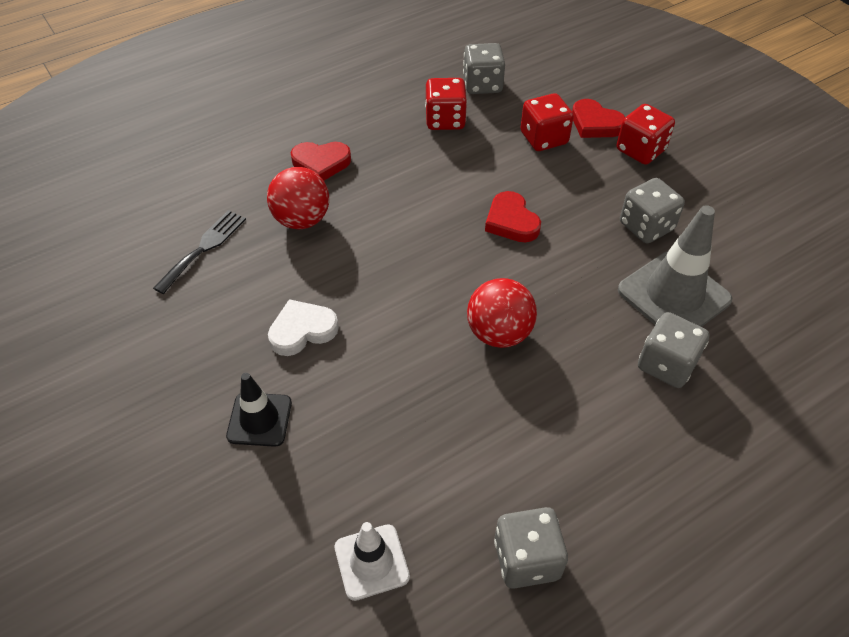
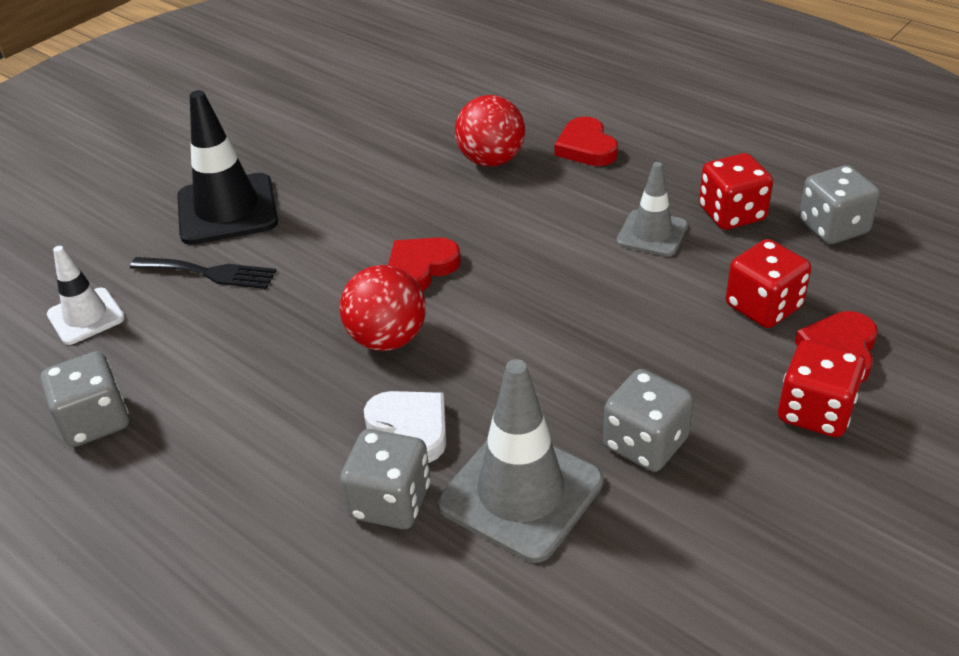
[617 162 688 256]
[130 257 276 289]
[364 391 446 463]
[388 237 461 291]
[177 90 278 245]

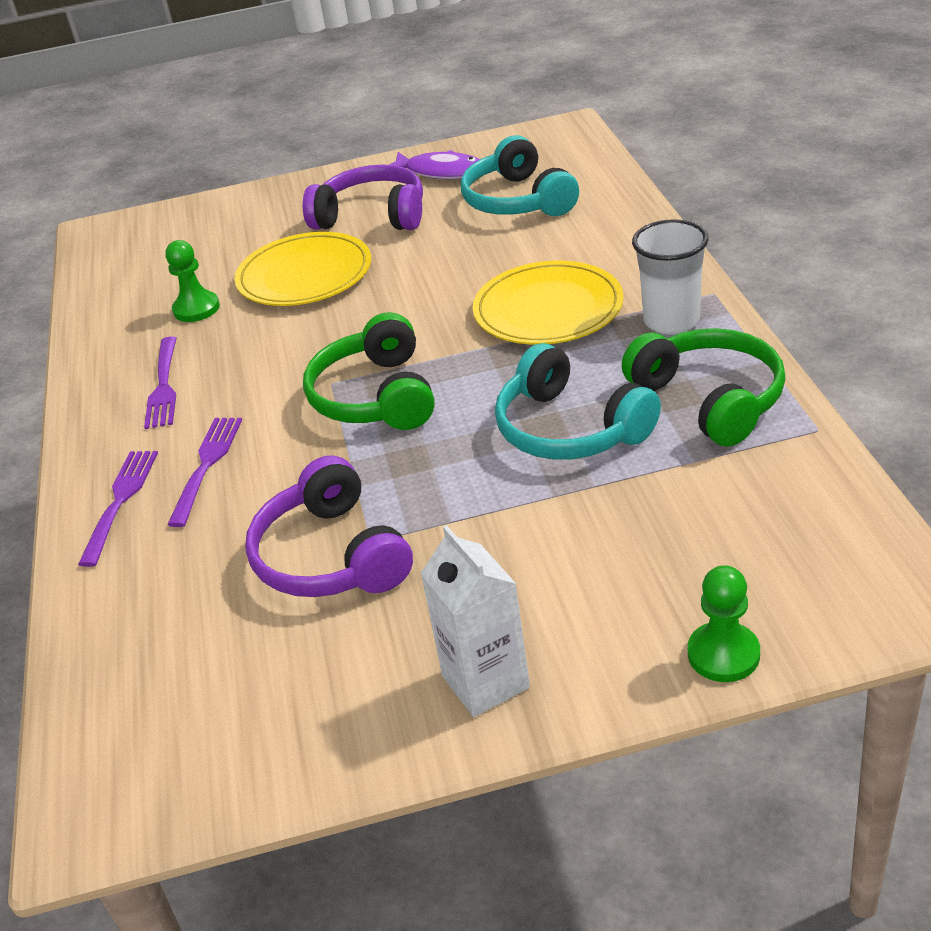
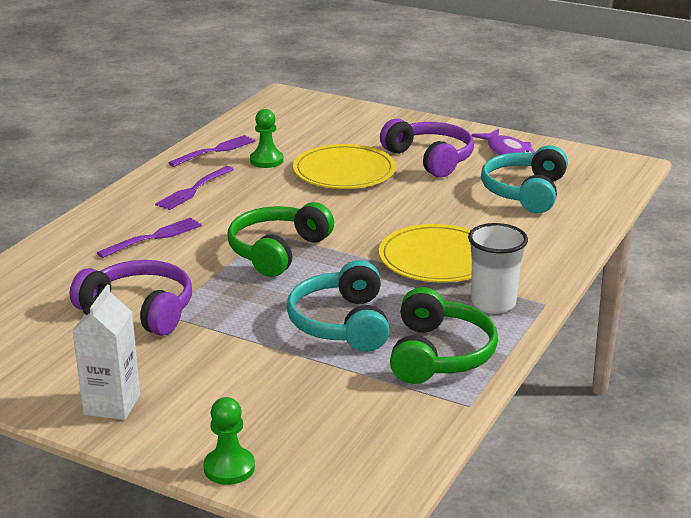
[168 135 255 167]
[70 260 192 336]

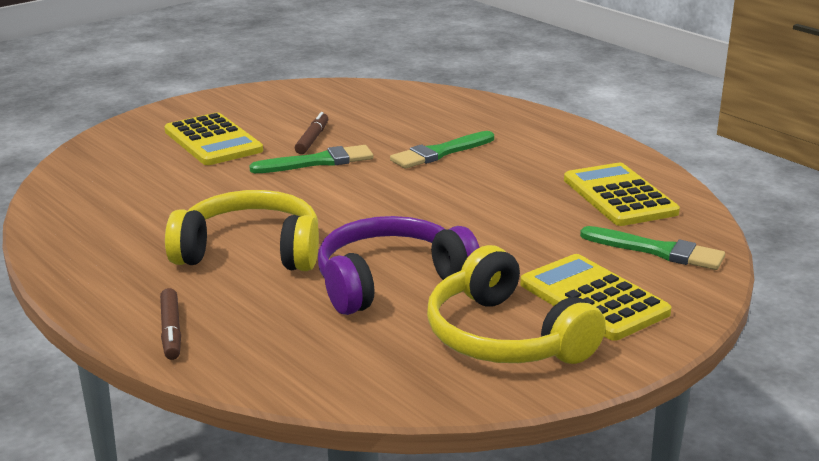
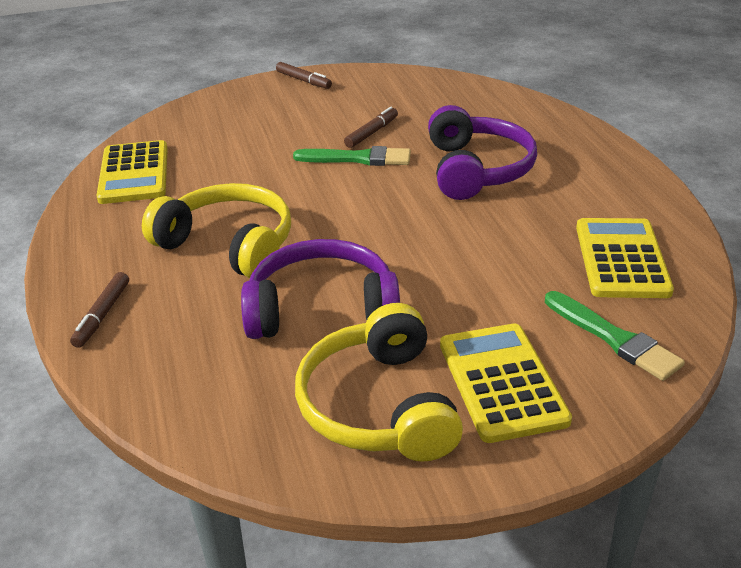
[276 62 332 89]
[96 140 168 204]
[428 105 537 200]

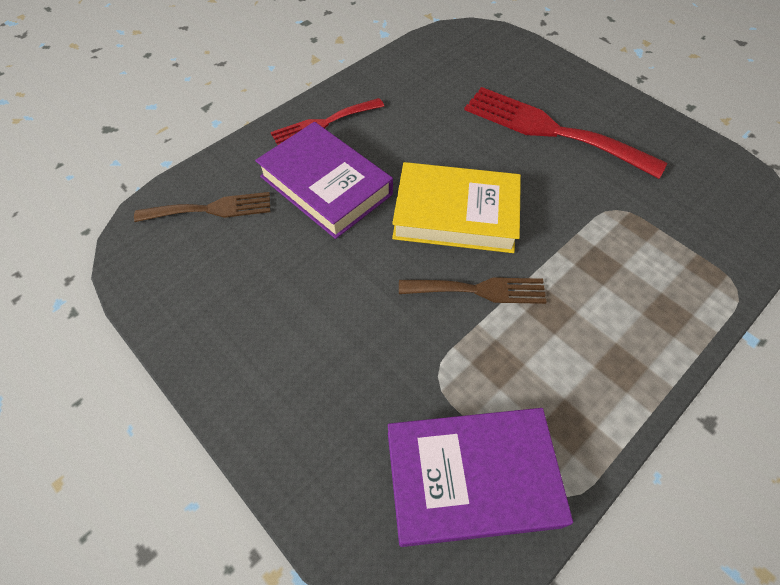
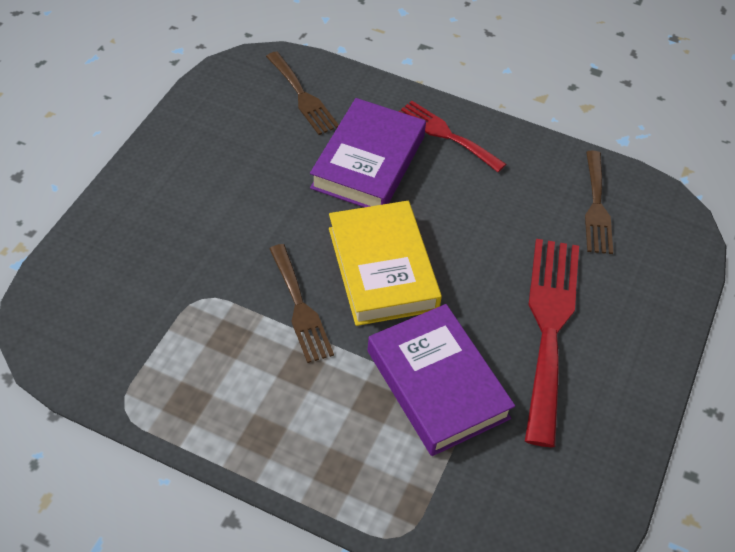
[585 151 613 254]
[368 304 515 456]

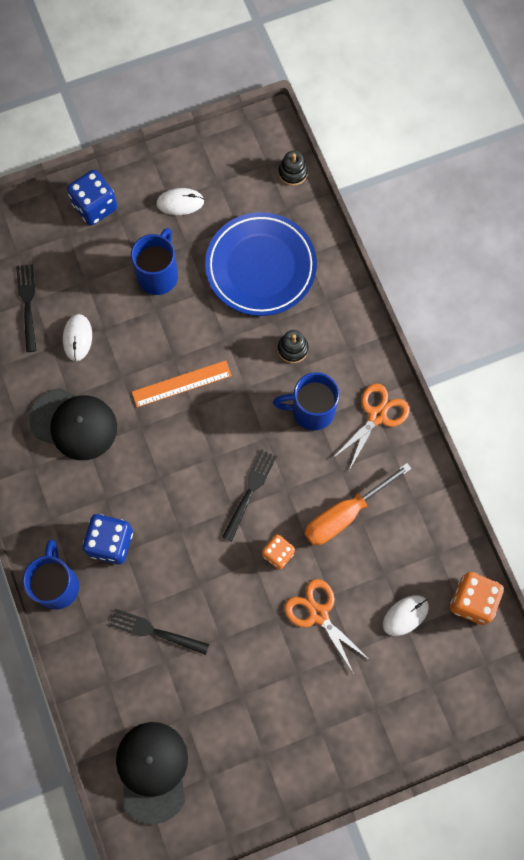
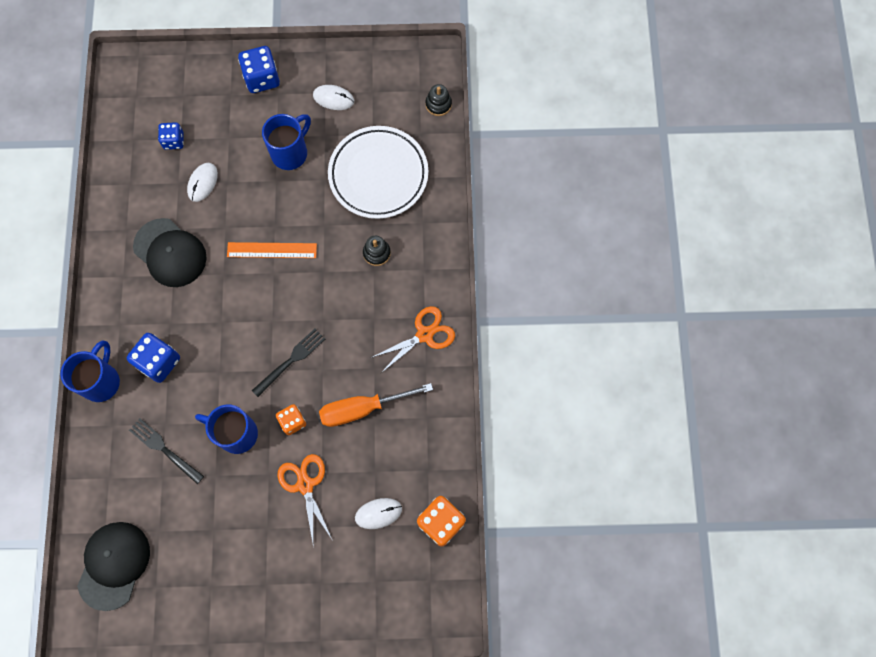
[195 405 258 454]
[158 122 184 150]
[328 126 428 219]

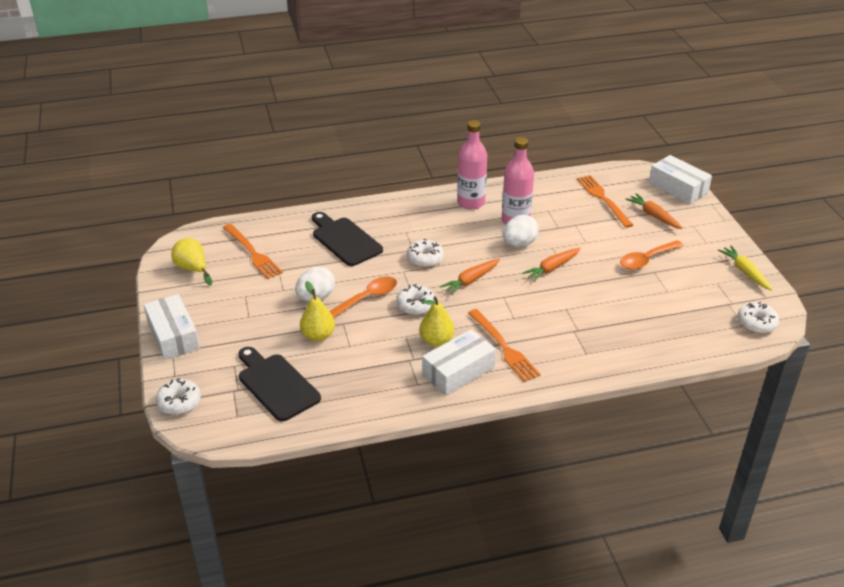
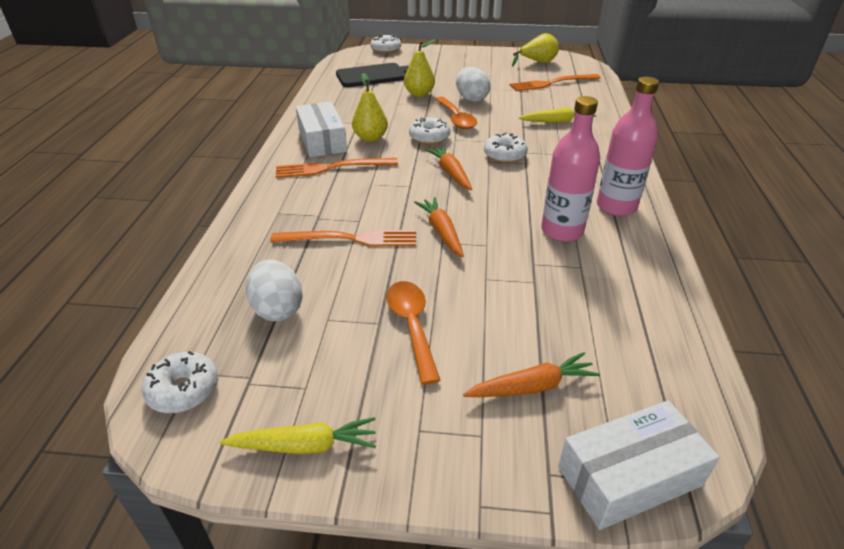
[144 294 200 360] (first image)
[246 260 303 321]
[270 230 416 247]
[519 107 596 123]

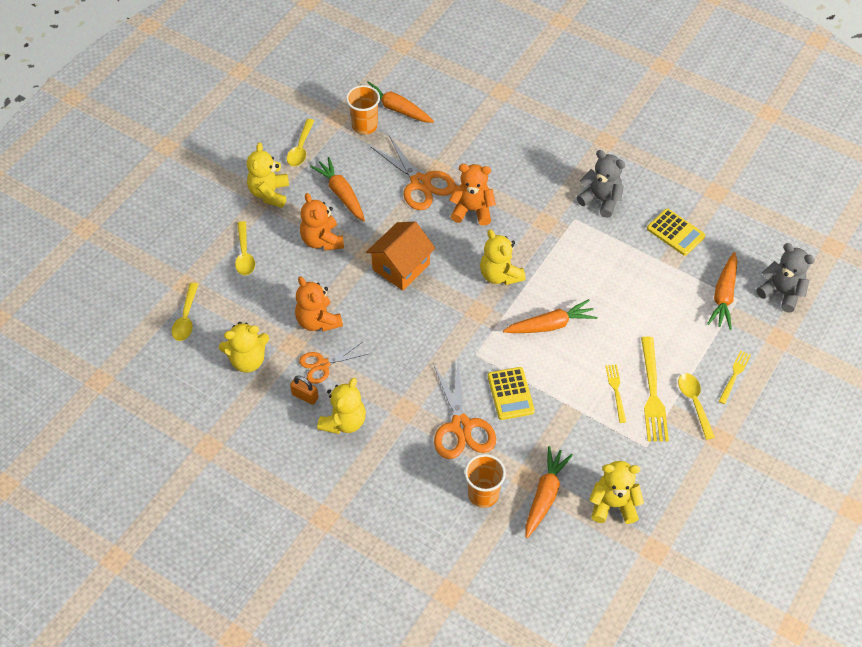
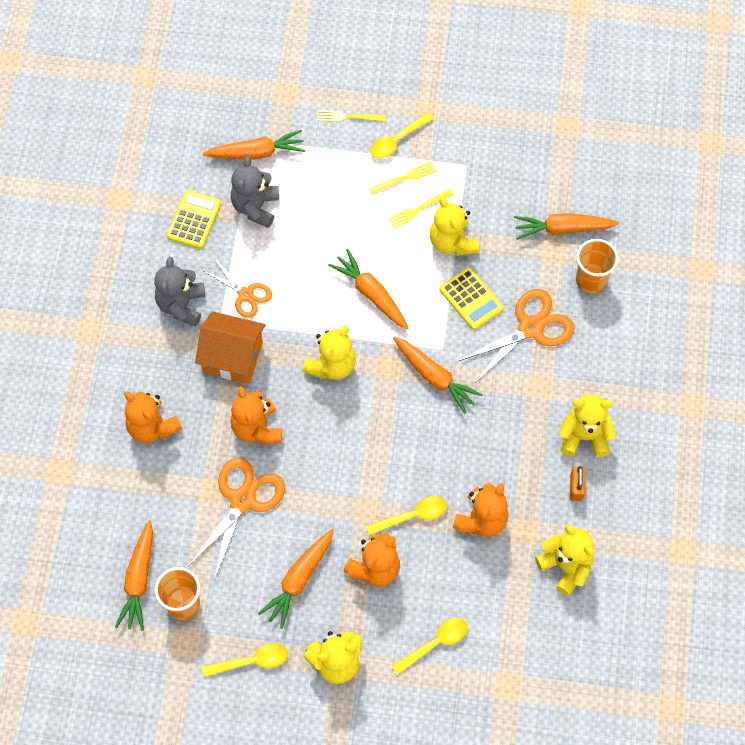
[124 391 182 443]
[393 336 483 414]
[366 496 447 536]
[204 258 272 318]
[195 311 265 383]
[430 197 479 256]
[231 156 279 228]
[439 267 504 330]
[370 161 436 195]

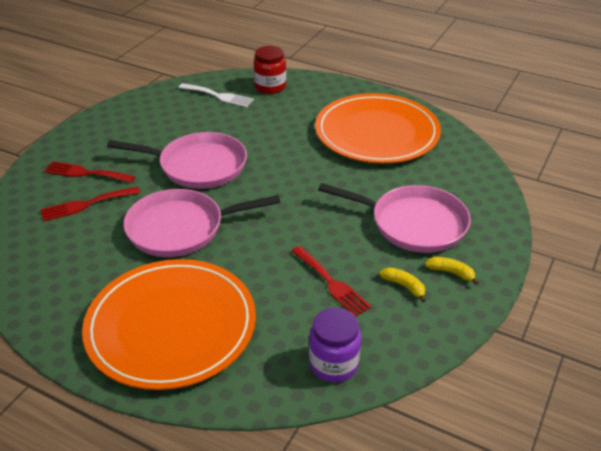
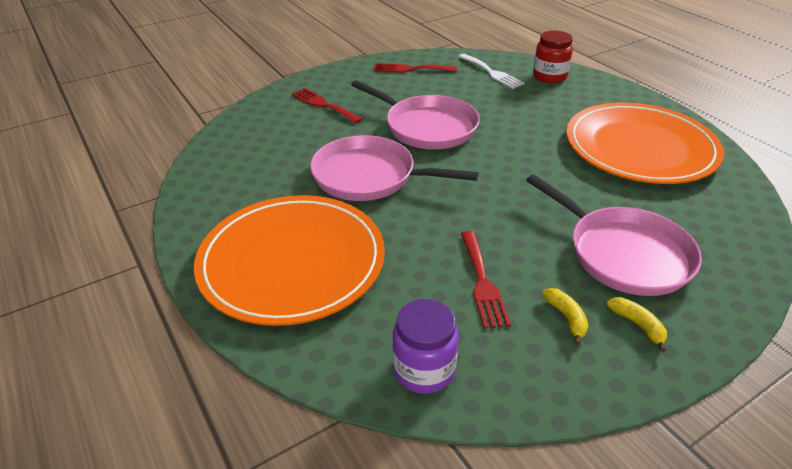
[374 63 458 73]

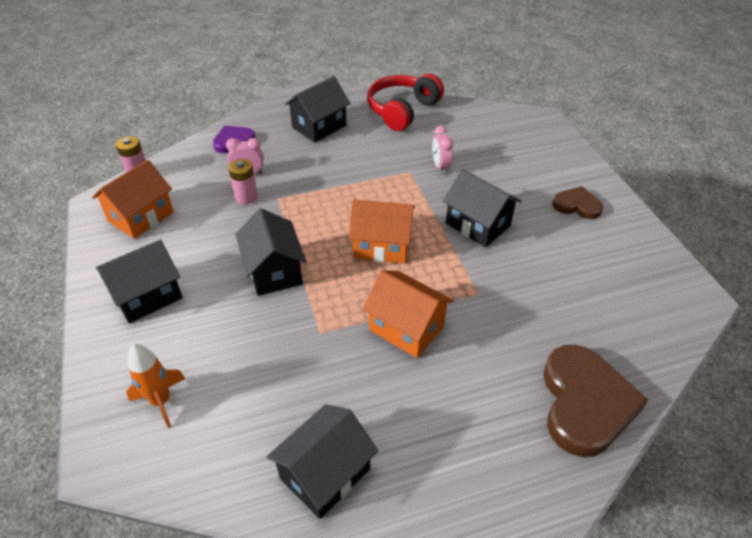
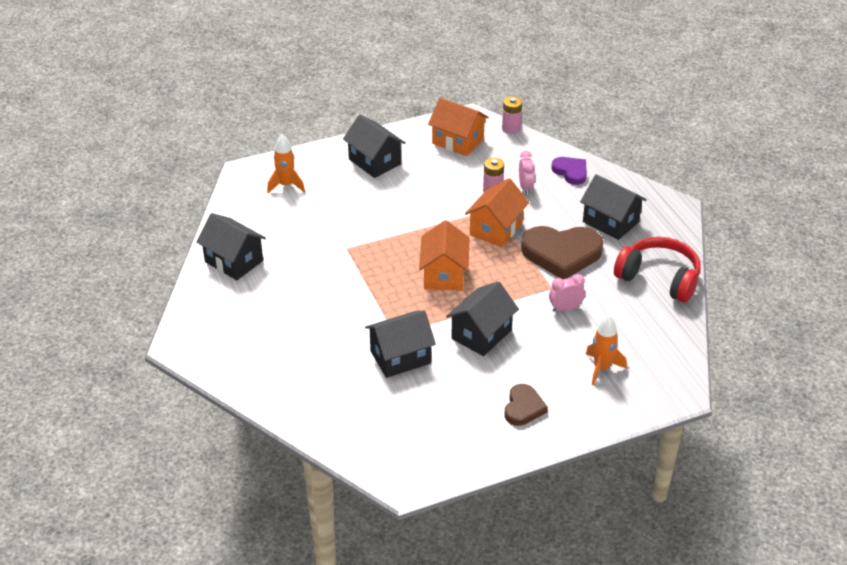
[586 315 627 385]
[365 310 436 378]
[465 178 529 247]
[521 226 604 279]

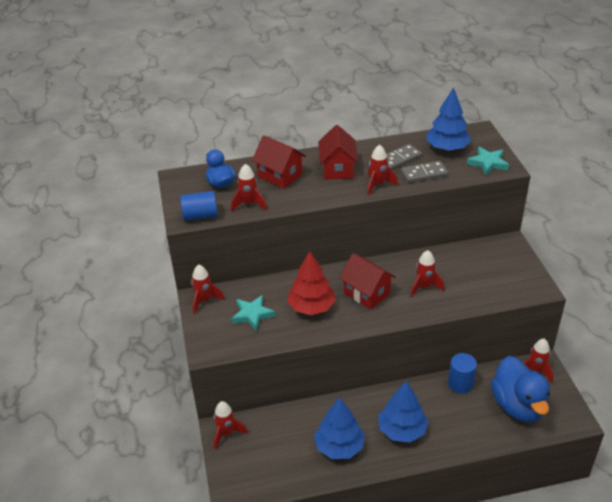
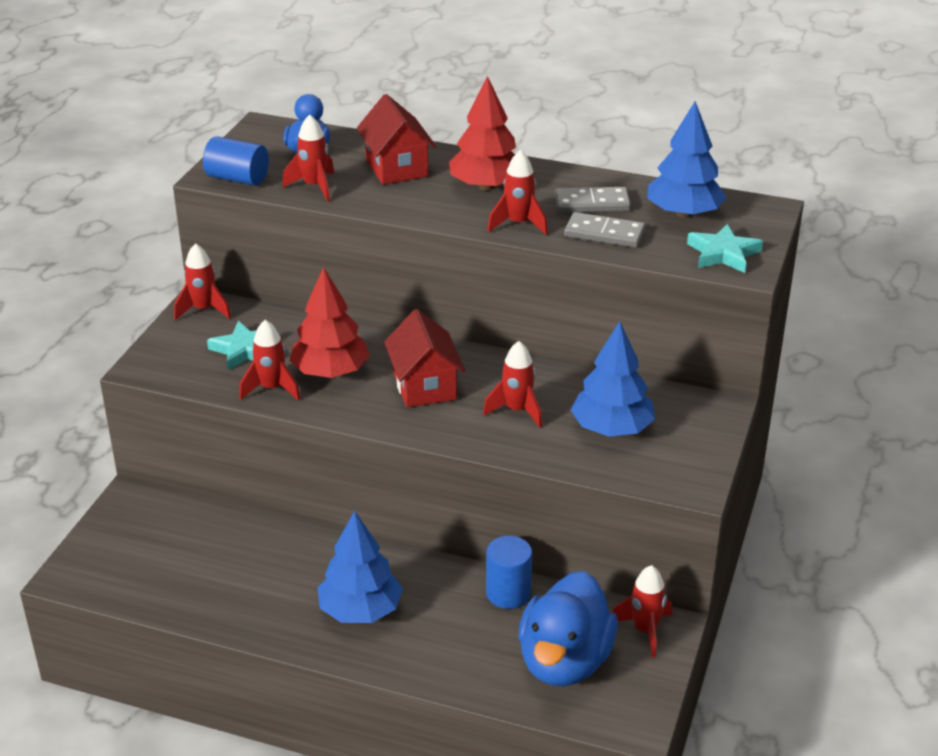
[240 320 300 401]
[571 321 655 437]
[449 76 516 191]

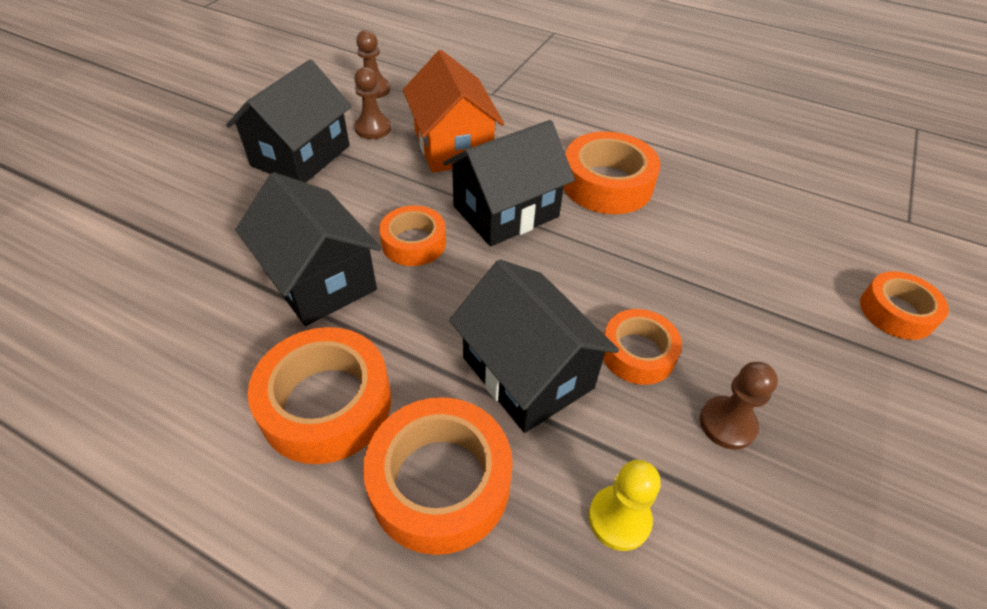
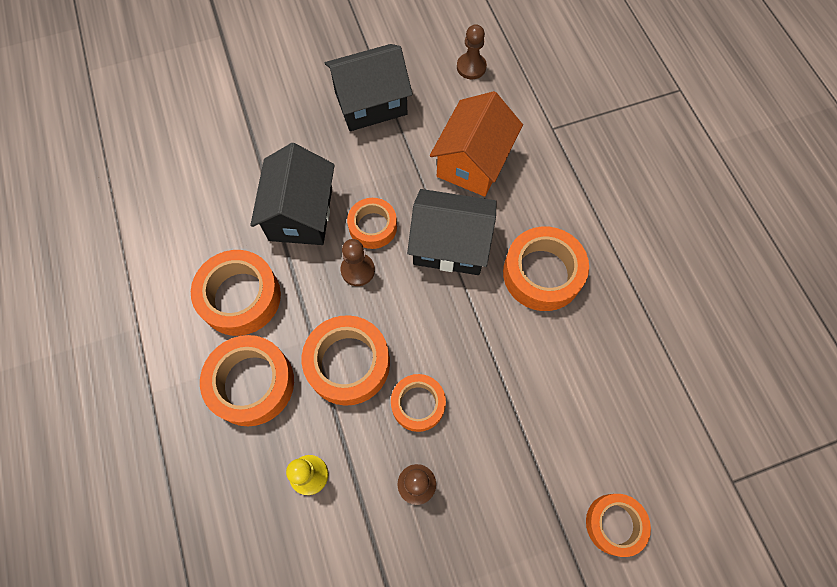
[341 239 375 286]
[302 315 390 406]

